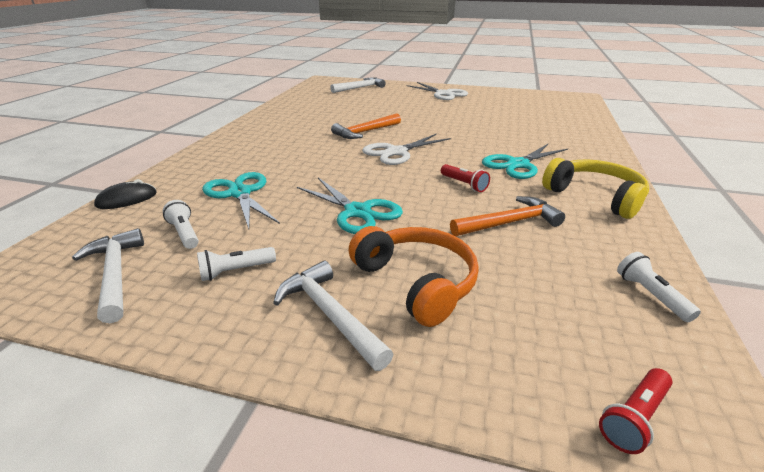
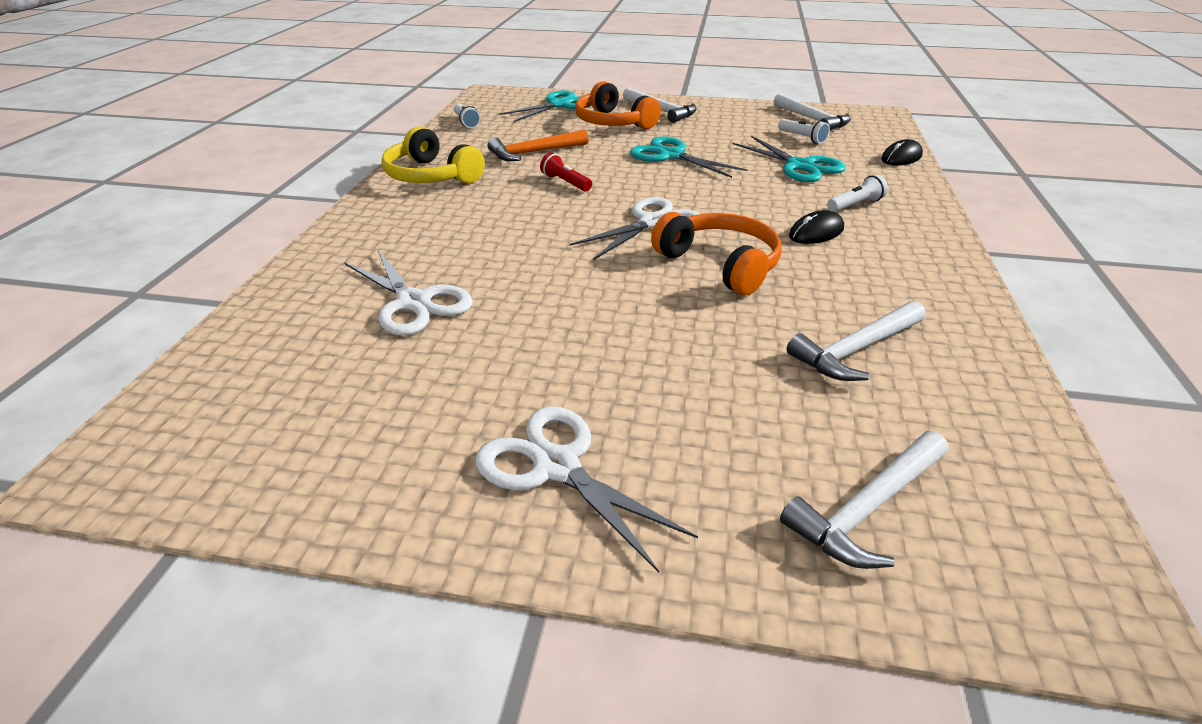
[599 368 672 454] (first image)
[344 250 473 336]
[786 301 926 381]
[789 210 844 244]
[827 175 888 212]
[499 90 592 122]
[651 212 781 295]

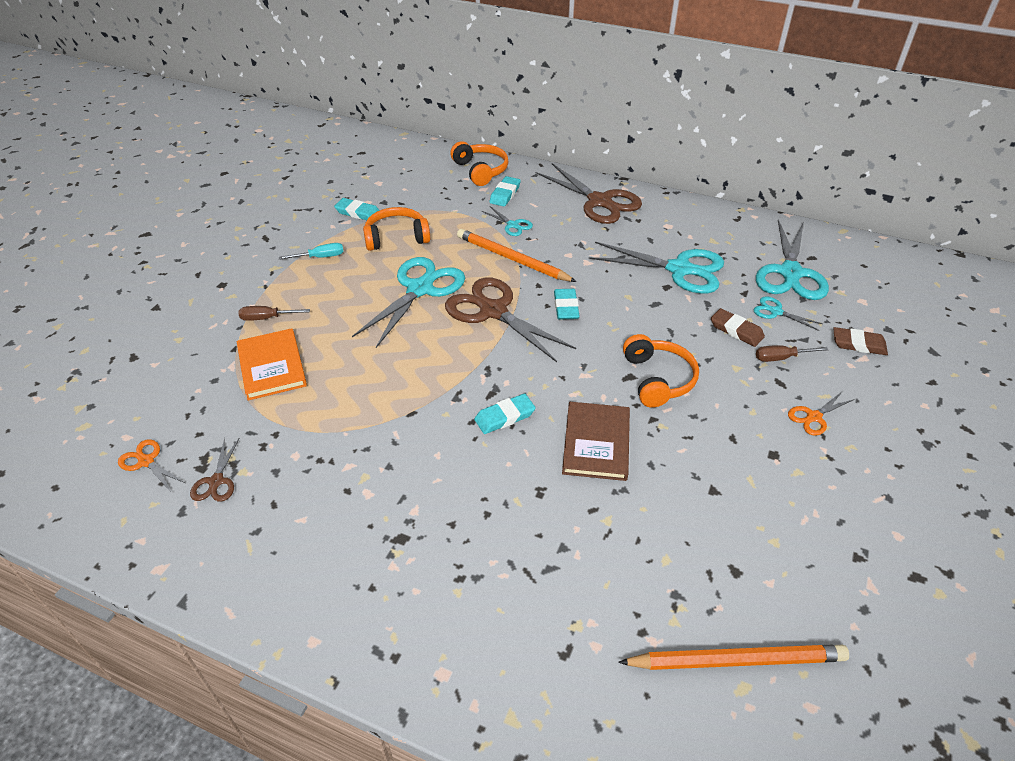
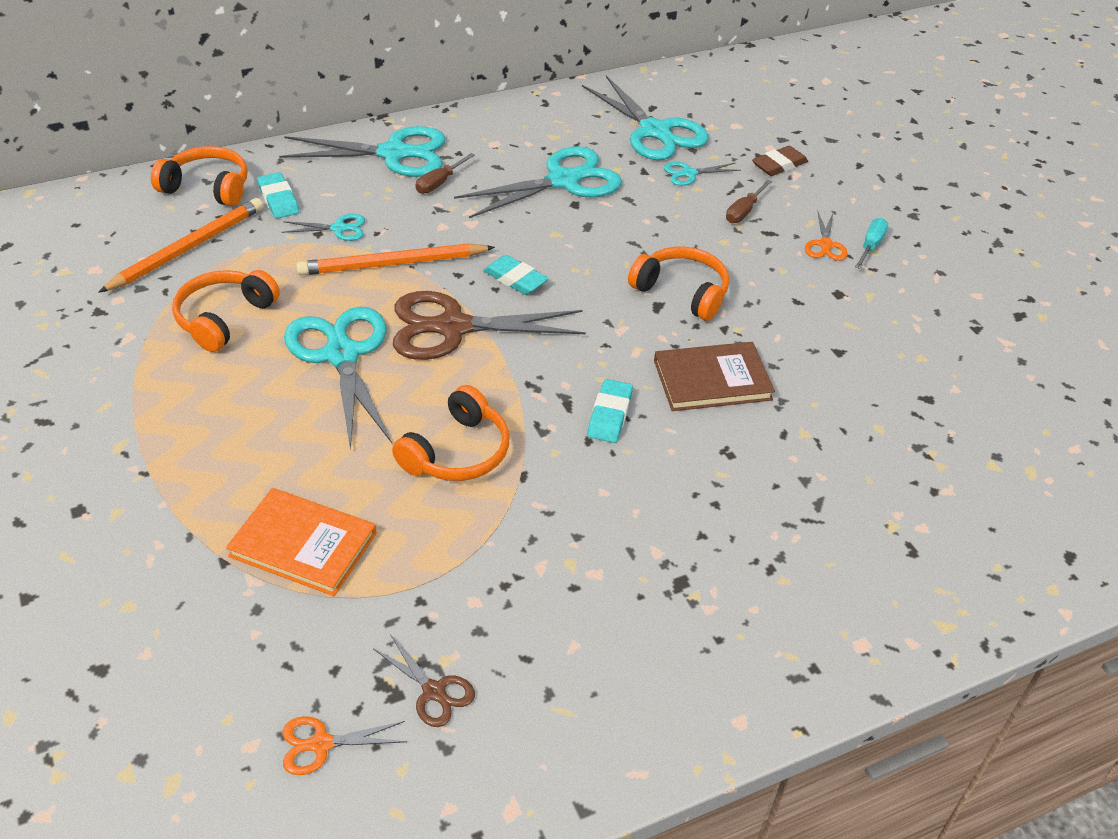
[334 198 380 220] (first image)
[711 308 765 347] (first image)
[392 385 509 481]
[415 153 475 194]
[855 218 888 269]
[98 198 263 293]
[279 126 446 177]
[654 342 775 411]

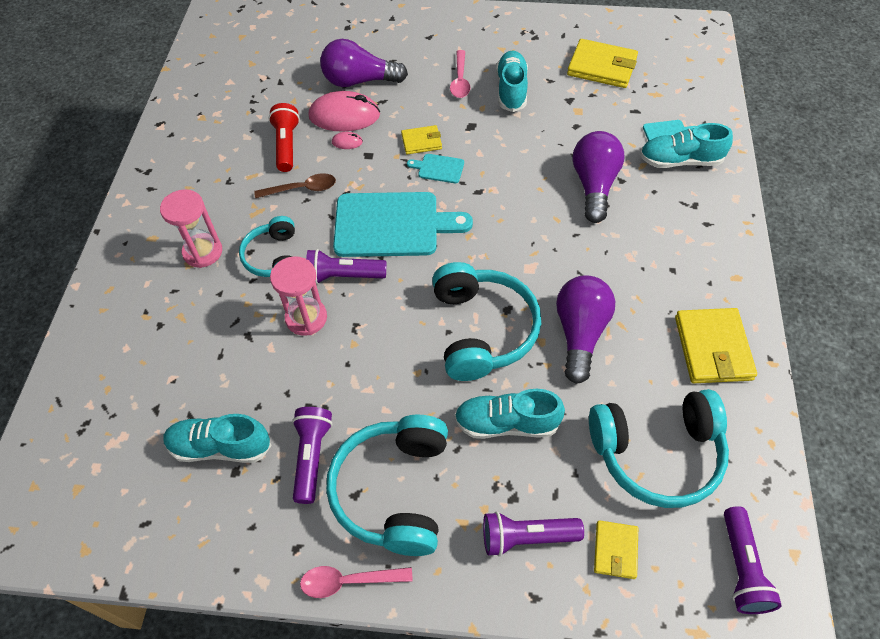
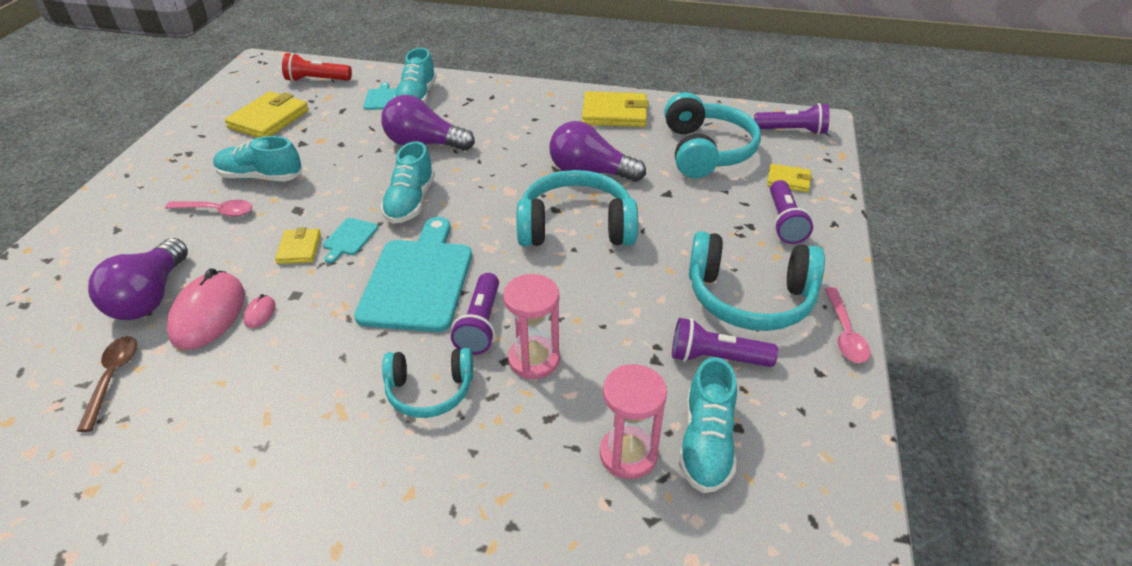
[600 364 667 479]
[77 336 137 432]
[282 53 352 82]
[381 141 435 223]

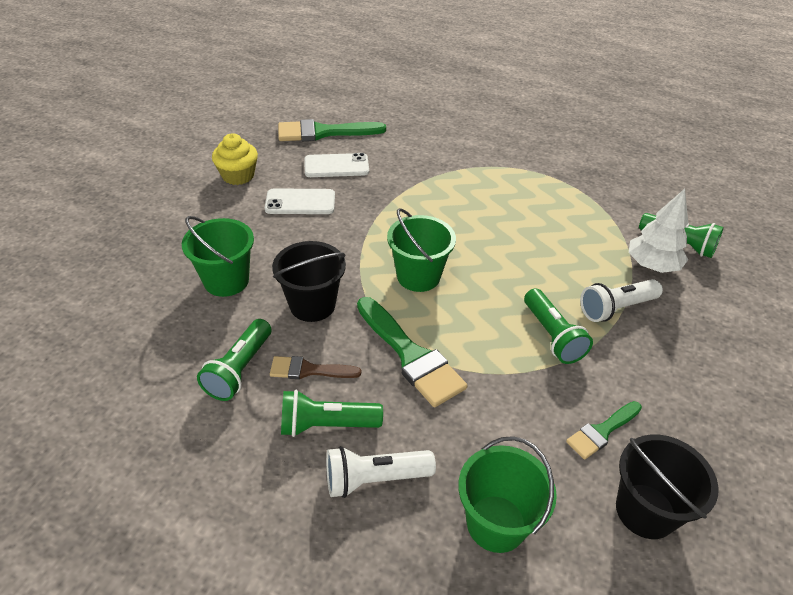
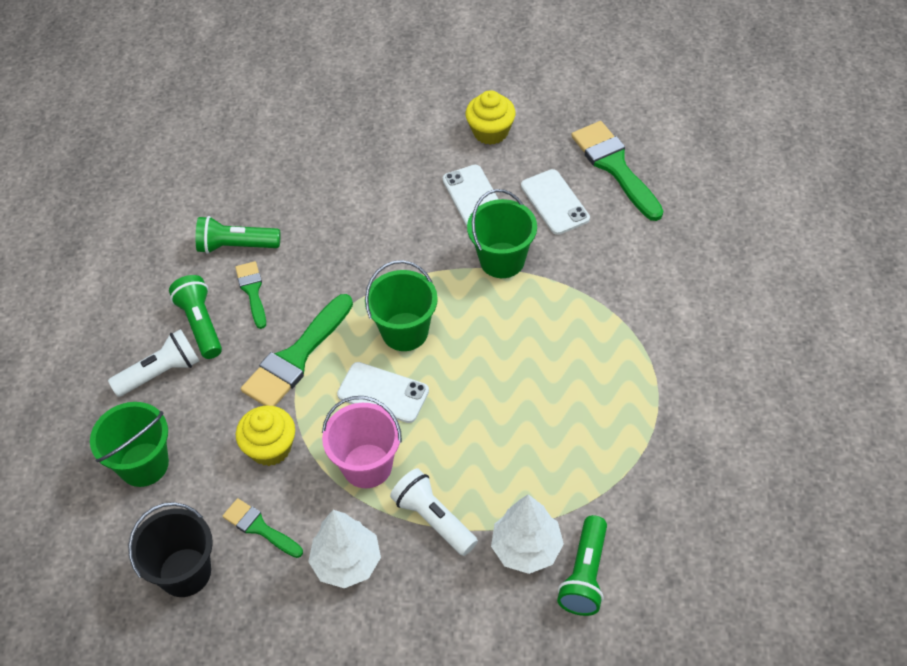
[272 241 346 322] (first image)
[236 406 295 466]
[308 510 381 588]
[337 362 429 423]
[467 189 537 278]
[322 396 402 488]
[235 261 266 329]
[108 329 199 397]

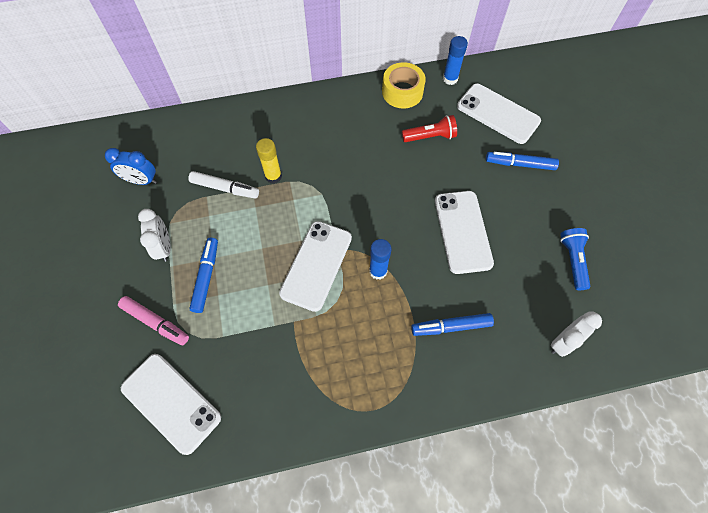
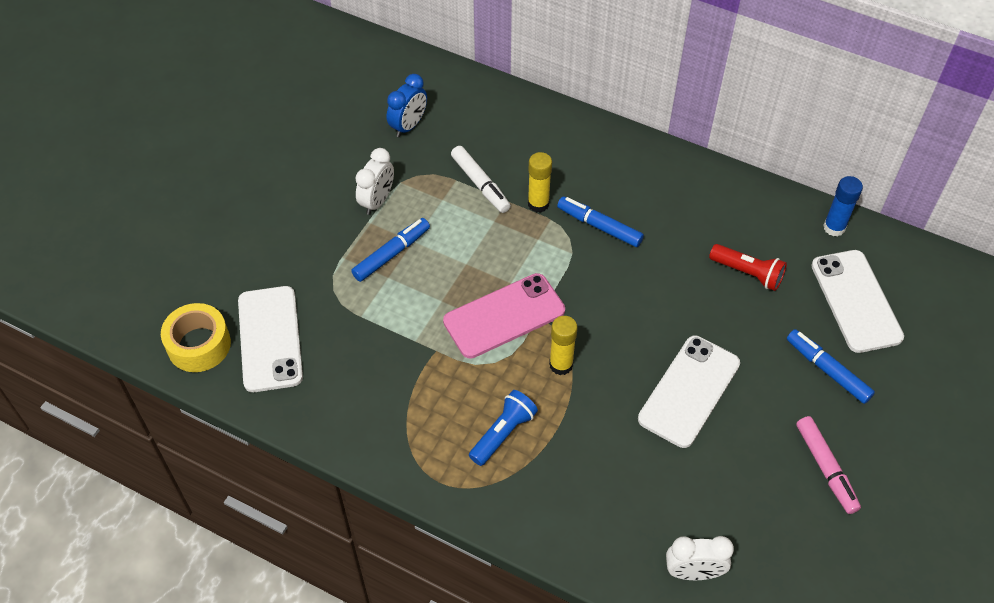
[796 416 861 514]
[161 303 231 372]
[557 196 644 247]
[469 390 538 466]
[443 273 565 359]
[549 316 578 375]
[387 74 427 137]

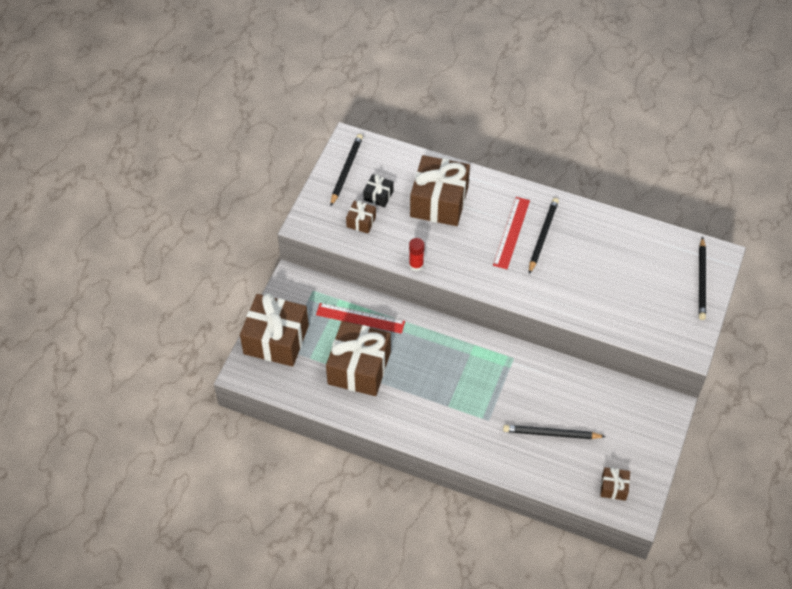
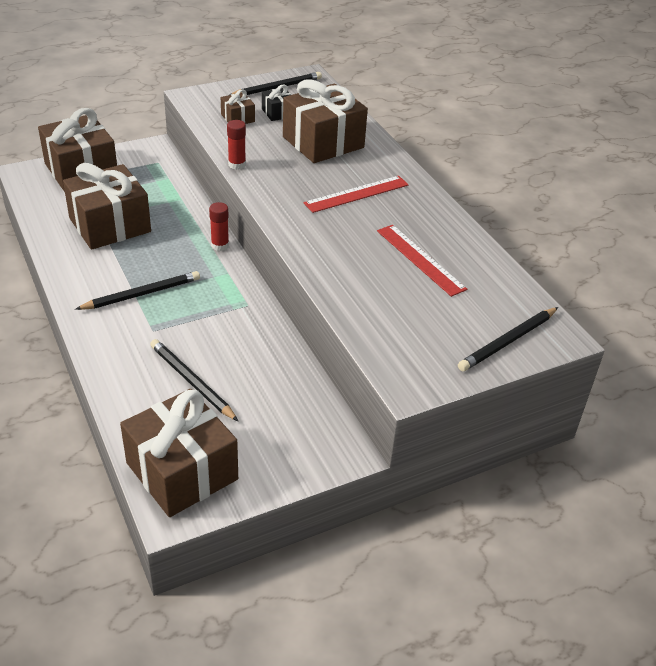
[209 202 229 251]
[377 225 467 297]
[75 271 200 310]
[120 389 238 517]

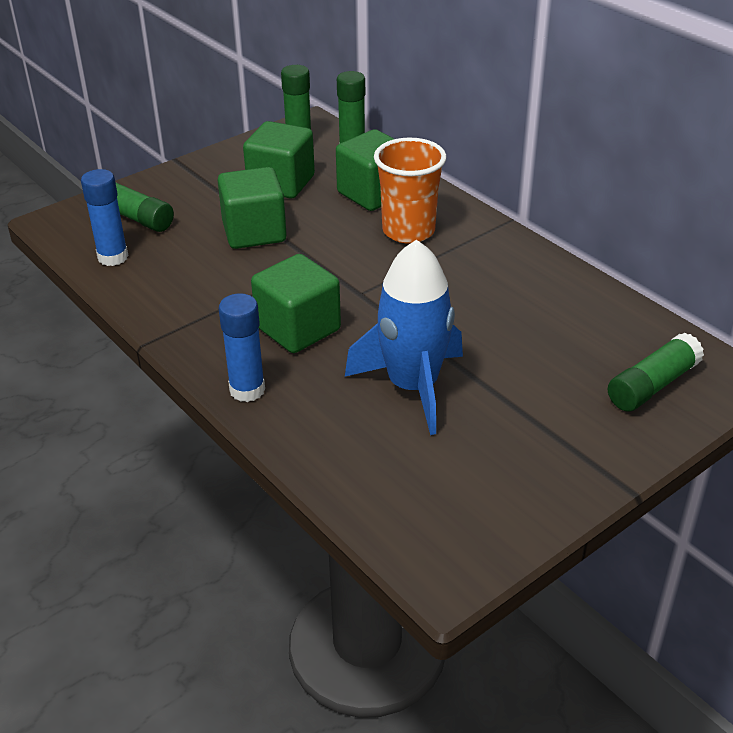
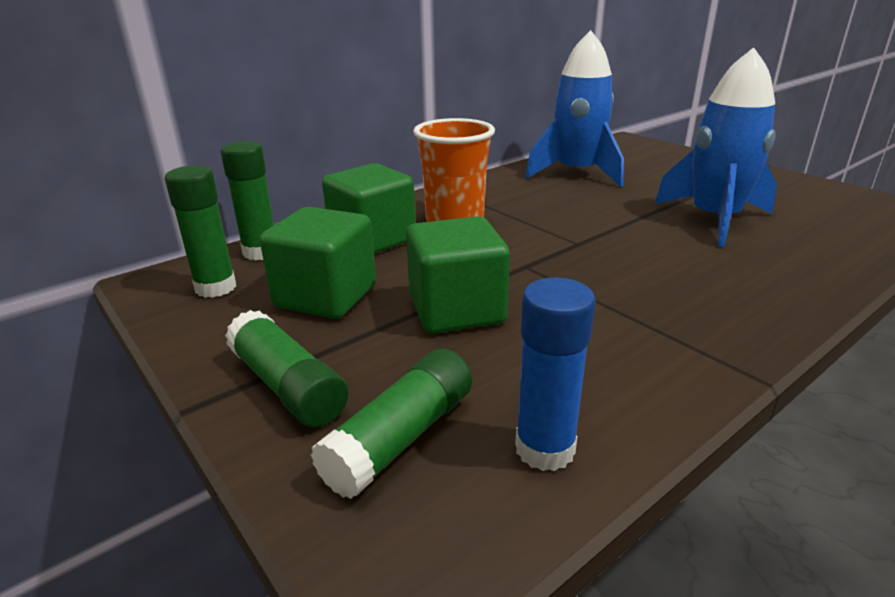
[219 293 265 402] (first image)
[251 254 341 353] (first image)
[525 30 624 187]
[225 310 348 427]

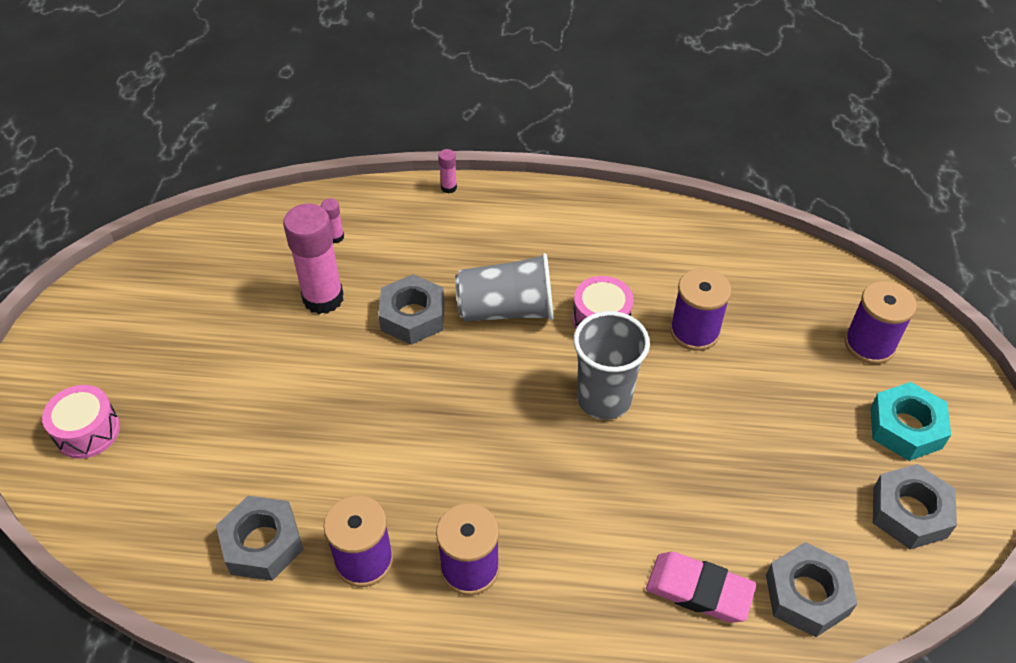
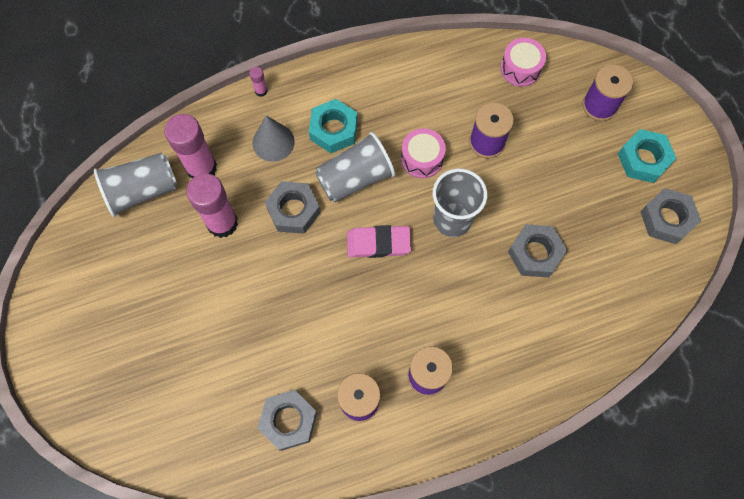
[94 152 177 217]
[253 115 295 162]
[309 99 358 153]
[501 38 546 87]
[347 225 411 258]
[508 224 567 277]
[164 114 217 178]

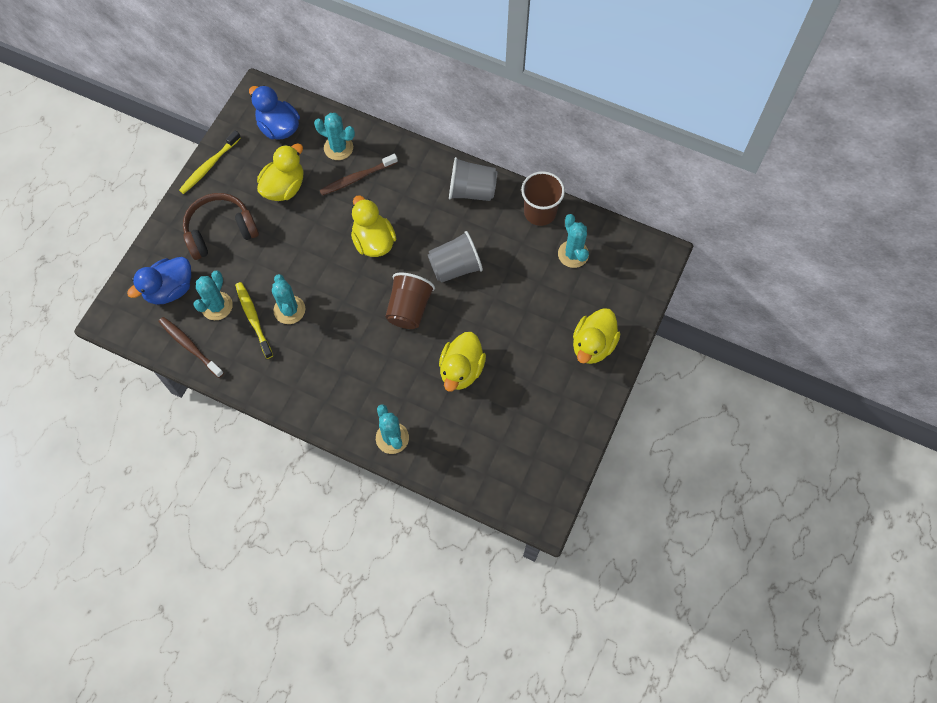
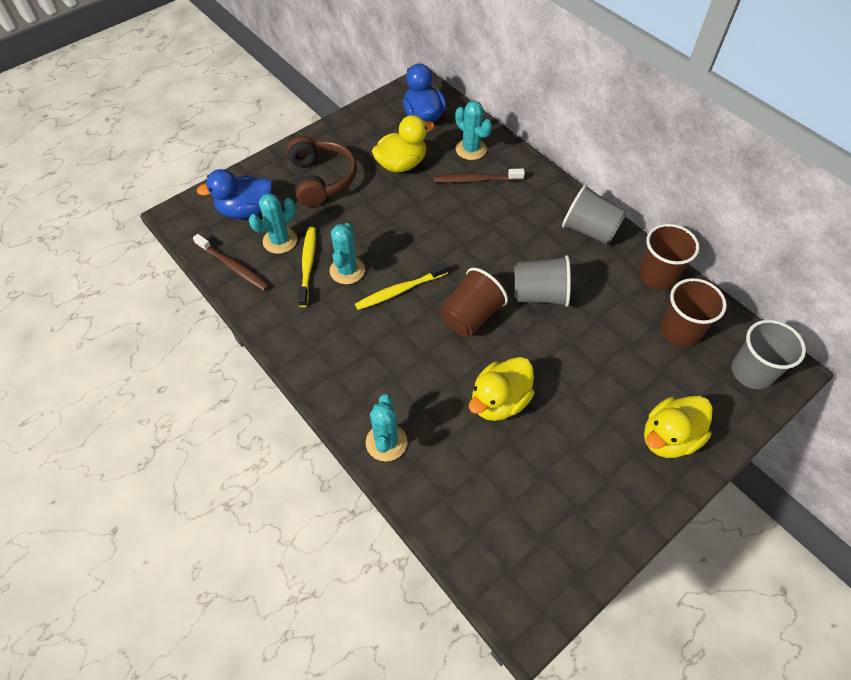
[351 195 396 257] (first image)
[732 320 806 389]
[355 262 448 310]
[661 278 727 347]
[193 234 269 291]
[287 136 357 207]

